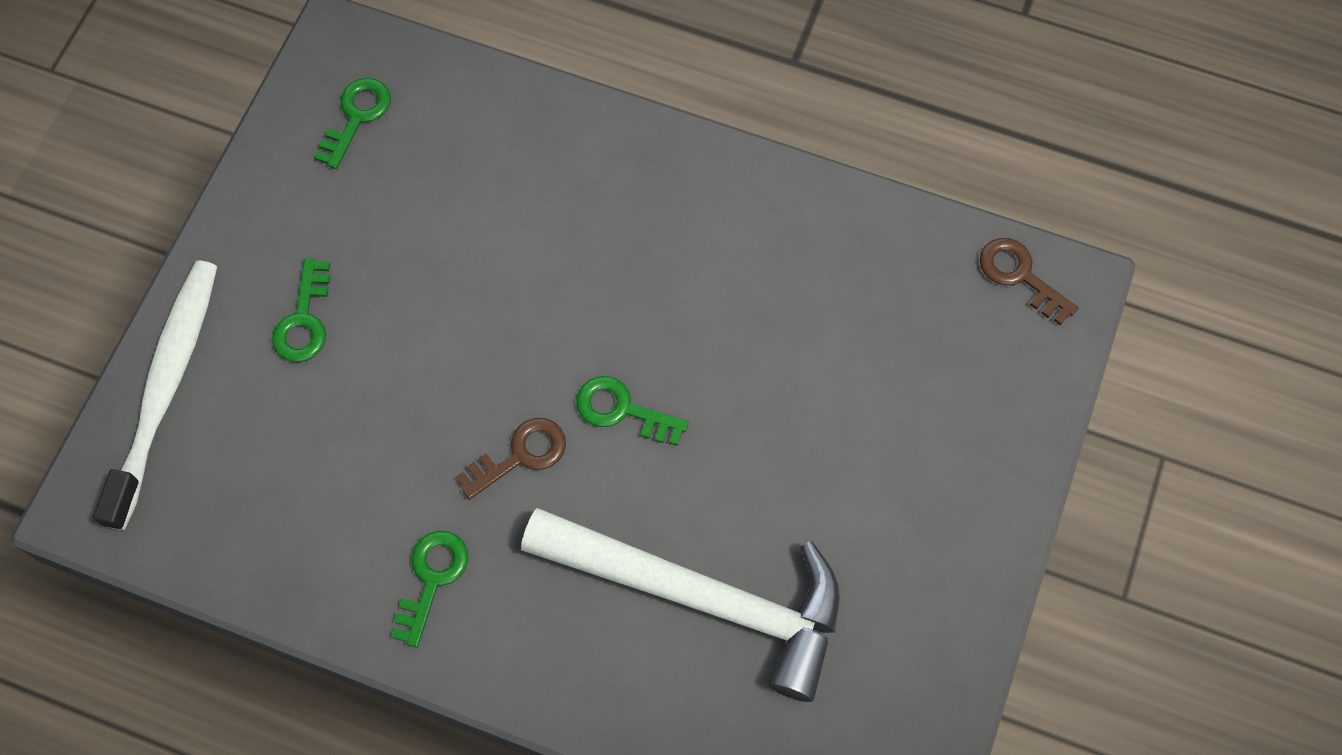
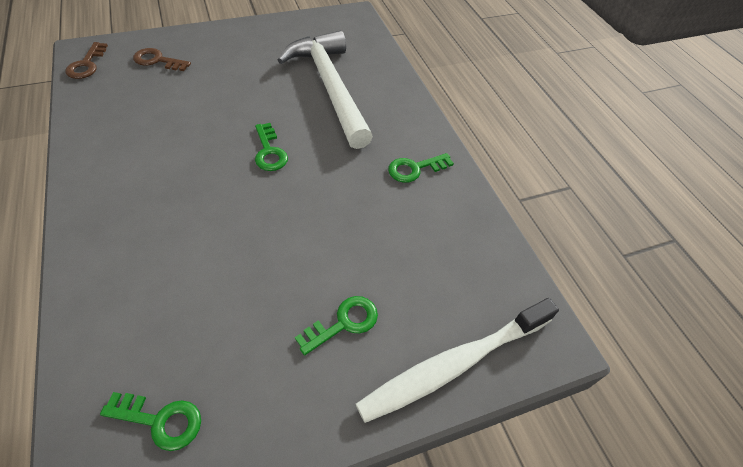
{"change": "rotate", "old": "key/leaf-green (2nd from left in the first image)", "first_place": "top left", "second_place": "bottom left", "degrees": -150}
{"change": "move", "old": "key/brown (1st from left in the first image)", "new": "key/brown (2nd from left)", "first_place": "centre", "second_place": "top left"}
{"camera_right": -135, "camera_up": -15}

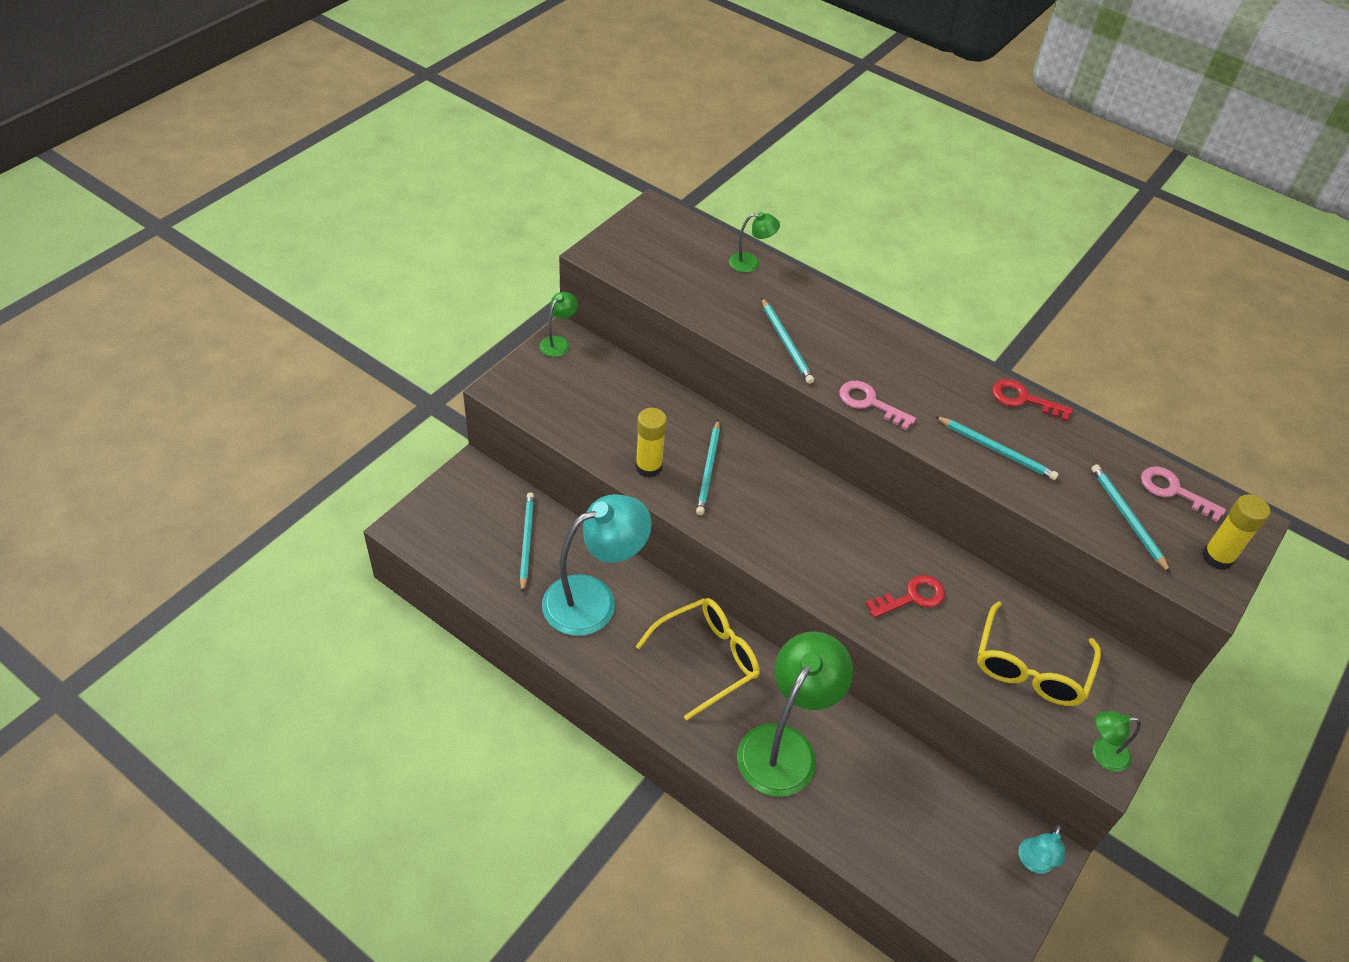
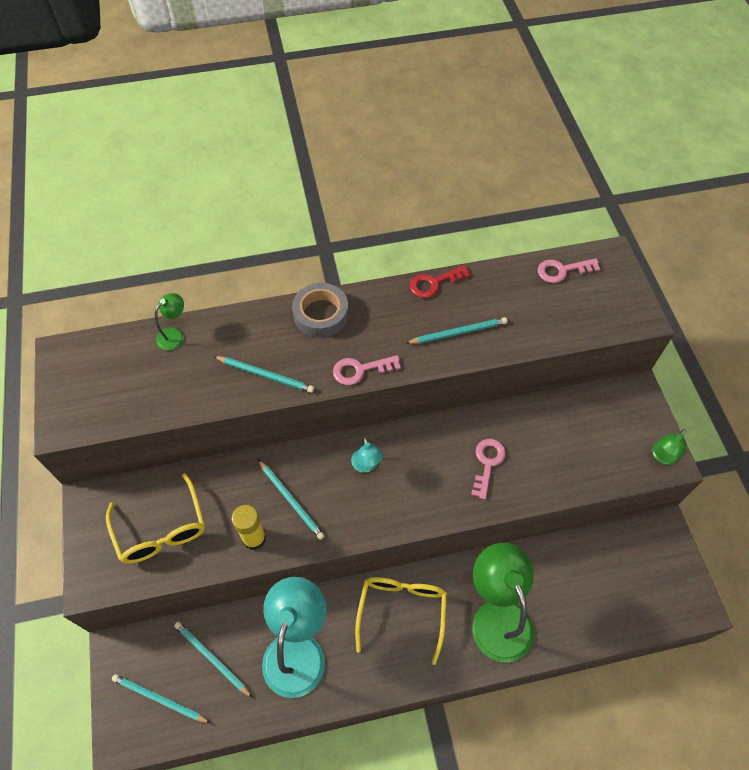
{"change": "move", "old": "eyeglasses/golden (2nd from left in the first image)", "new": "eyeglasses/golden (1st from left)", "first_place": "bottom right", "second_place": "bottom left"}
{"change": "move", "old": "pencil/aqua (5th from left in the first image)", "new": "pencil/aqua (1st from left)", "first_place": "middle right", "second_place": "bottom left"}
{"change": "insert", "new": "tape/ash-grey", "second_place": "centre"}
{"change": "move", "old": "reading lamp/aqua (2nd from left)", "first_place": "bottom right", "second_place": "centre"}
{"change": "recolor", "old": "key/scarlet (1st from left)", "new": "key/pink (2nd from left)", "first_place": "middle right", "second_place": "centre"}
{"change": "delete", "old": "reading lamp/leaf-green (1st from left)", "first_place": "centre"}
{"change": "delete", "old": "glue/golden (2nd from left)", "first_place": "middle right"}
{"camera_right": -45, "camera_up": 10}

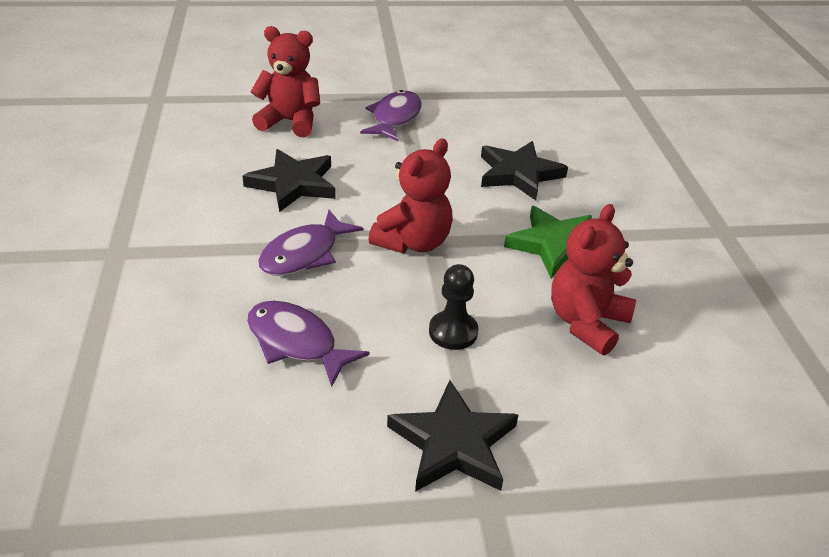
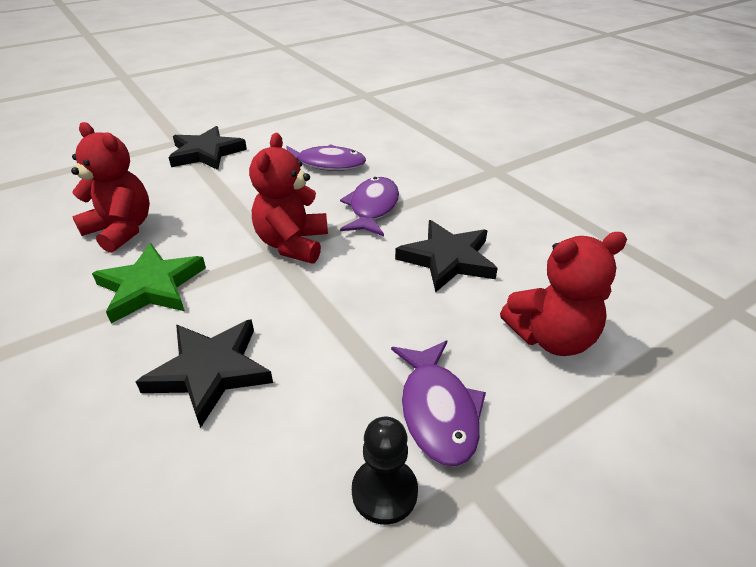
{"change": "rotate", "old": "teddy/scarlet (3rd from left in the first image)", "first_place": "middle right", "second_place": "top left", "degrees": -60}
{"change": "move", "old": "game pawn/ebony", "first_place": "centre", "second_place": "bottom centre"}
{"camera_right": 155, "camera_up": 0}

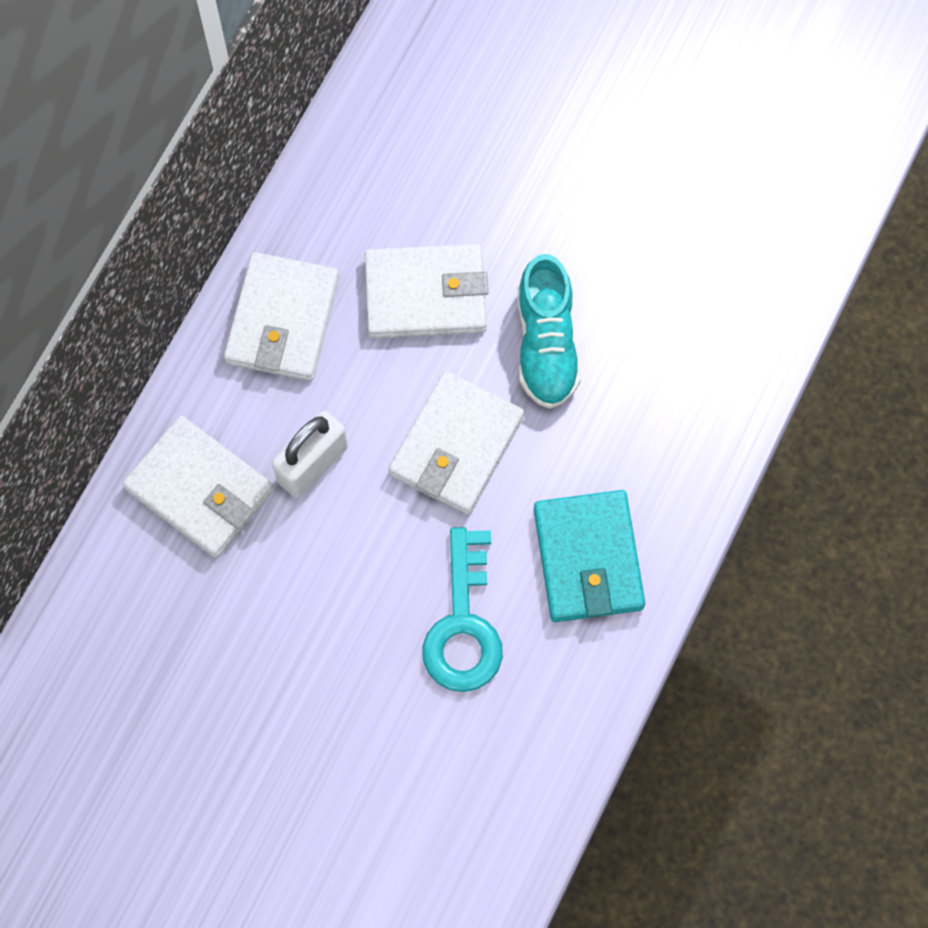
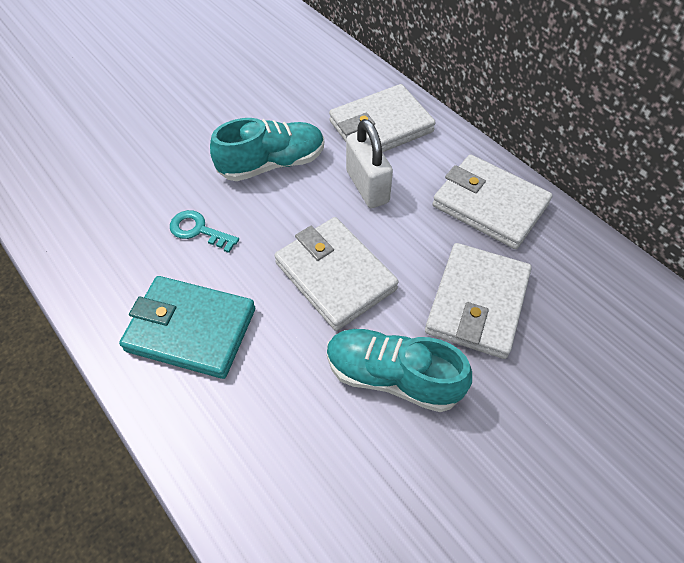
{"change": "resize", "old": "key/aqua", "first_place": "centre", "second_place": "middle left", "factor": 0.57}
{"change": "insert", "new": "sneaker/aqua (1st from left)", "second_place": "top centre"}
{"camera_right": 115, "camera_up": -15}

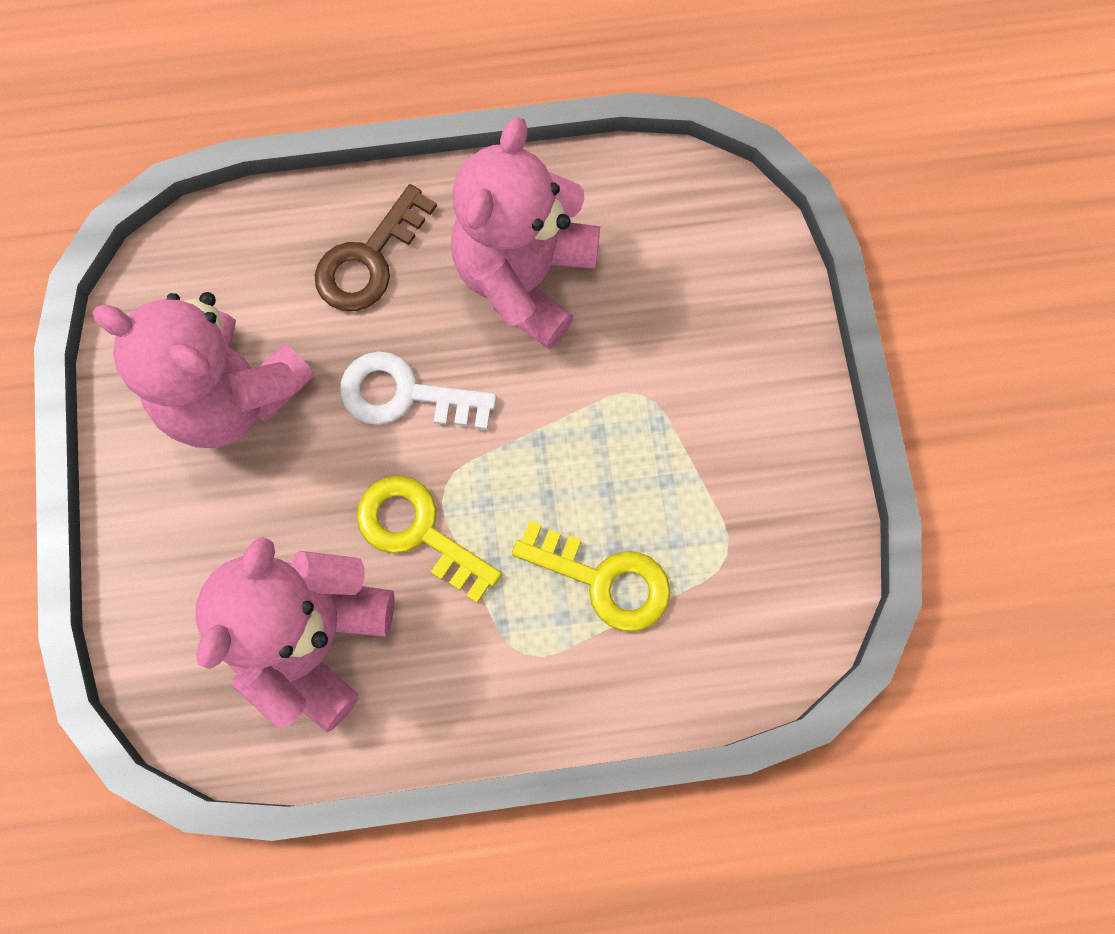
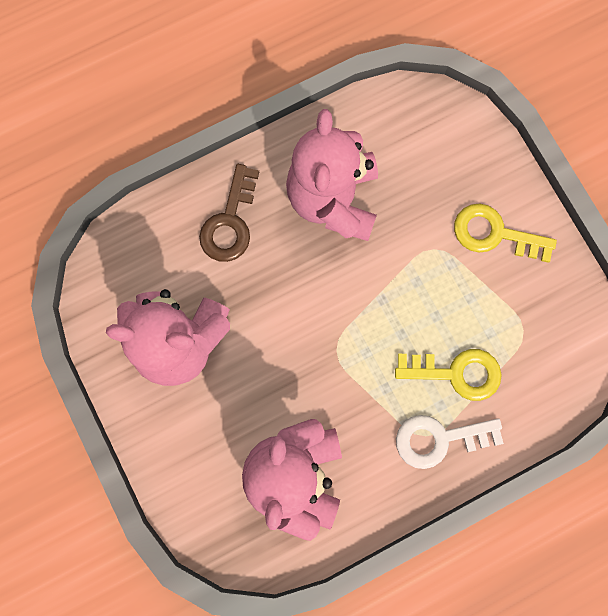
{"change": "move", "old": "key/white", "first_place": "centre", "second_place": "bottom right"}
{"change": "move", "old": "key/golden (1st from left in the first image)", "new": "key/golden (2nd from left)", "first_place": "centre", "second_place": "middle right"}
{"camera_right": -20, "camera_up": 5}

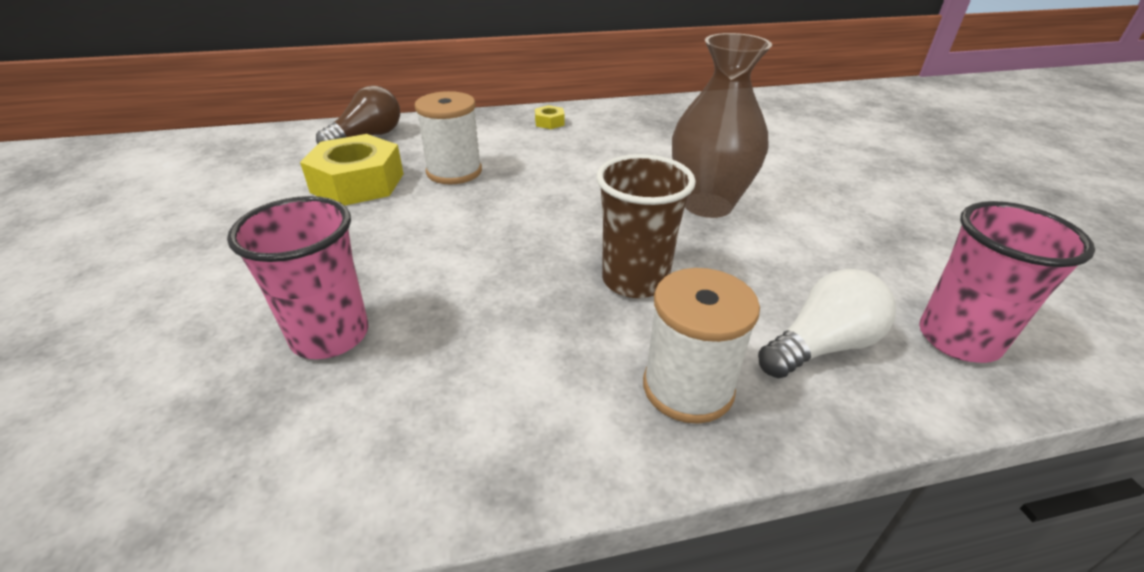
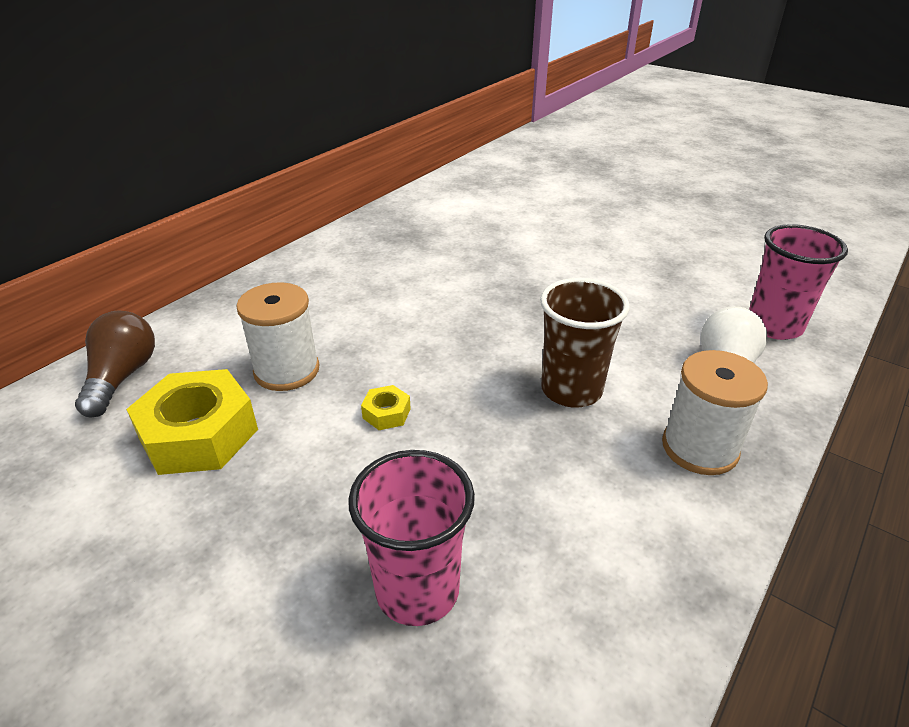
{"change": "move", "old": "hex nut/golden (2nd from left)", "first_place": "top centre", "second_place": "centre"}
{"change": "delete", "old": "vase/brown", "first_place": "top centre"}
{"camera_right": -40, "camera_up": 0}

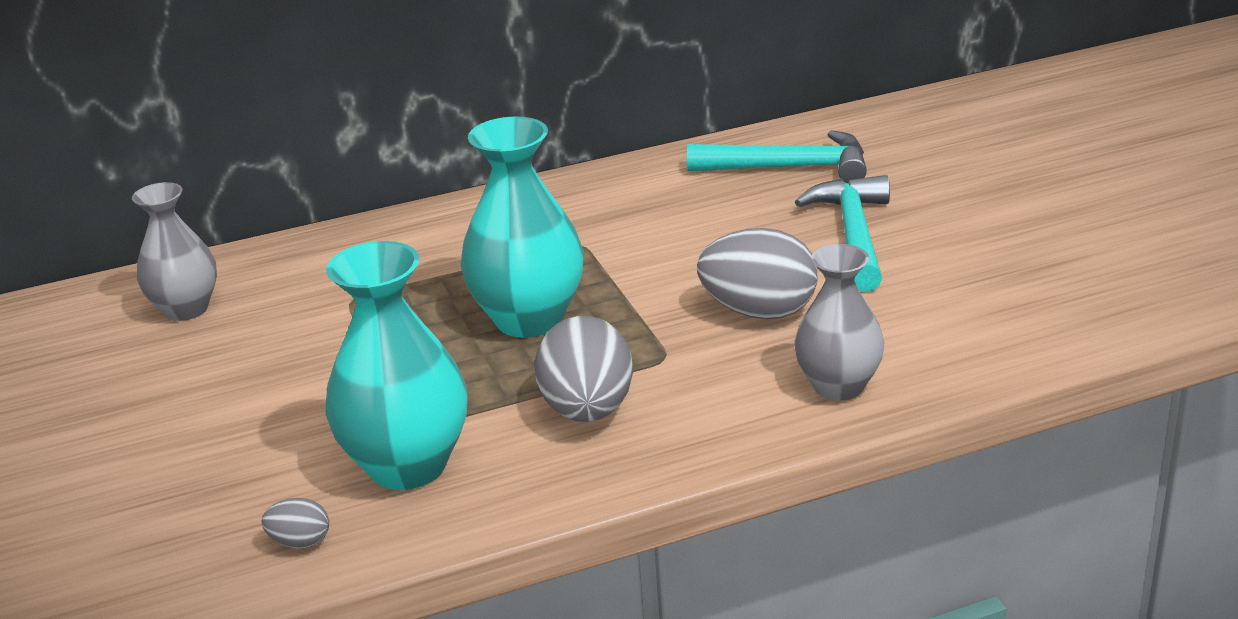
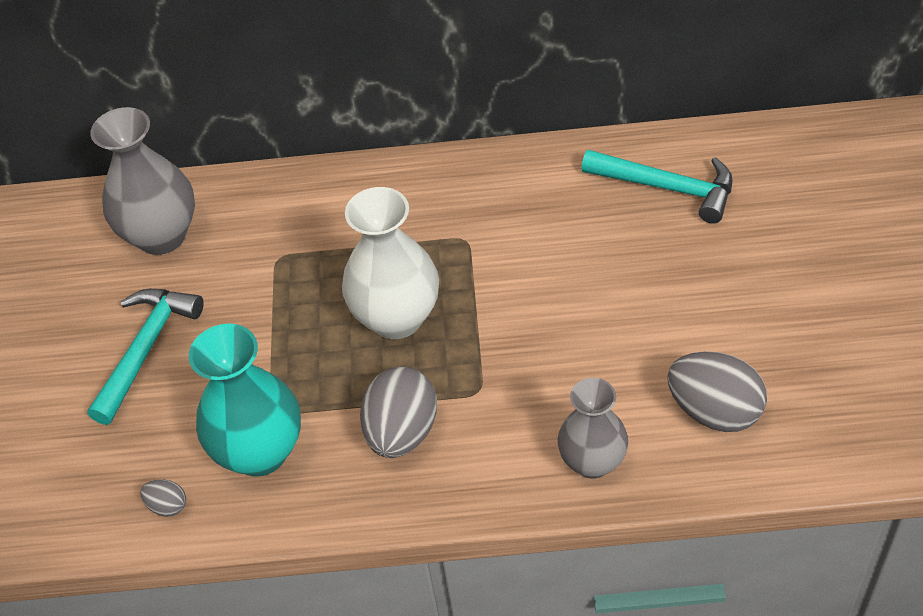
{"change": "move", "old": "carpenter's hammer/aqua (2nd from left in the first image)", "new": "carpenter's hammer/aqua (1st from left)", "first_place": "middle right", "second_place": "middle left"}
{"change": "resize", "old": "vase/ash-grey (1st from left)", "first_place": "middle left", "second_place": "top left", "factor": 1.51}
{"change": "recolor", "old": "vase/aqua (2nd from left)", "new": "vase/white", "first_place": "centre", "second_place": "centre"}
{"change": "move", "old": "egg shape/ash-grey (3rd from left)", "first_place": "centre", "second_place": "middle right"}
{"camera_right": 20, "camera_up": 20}

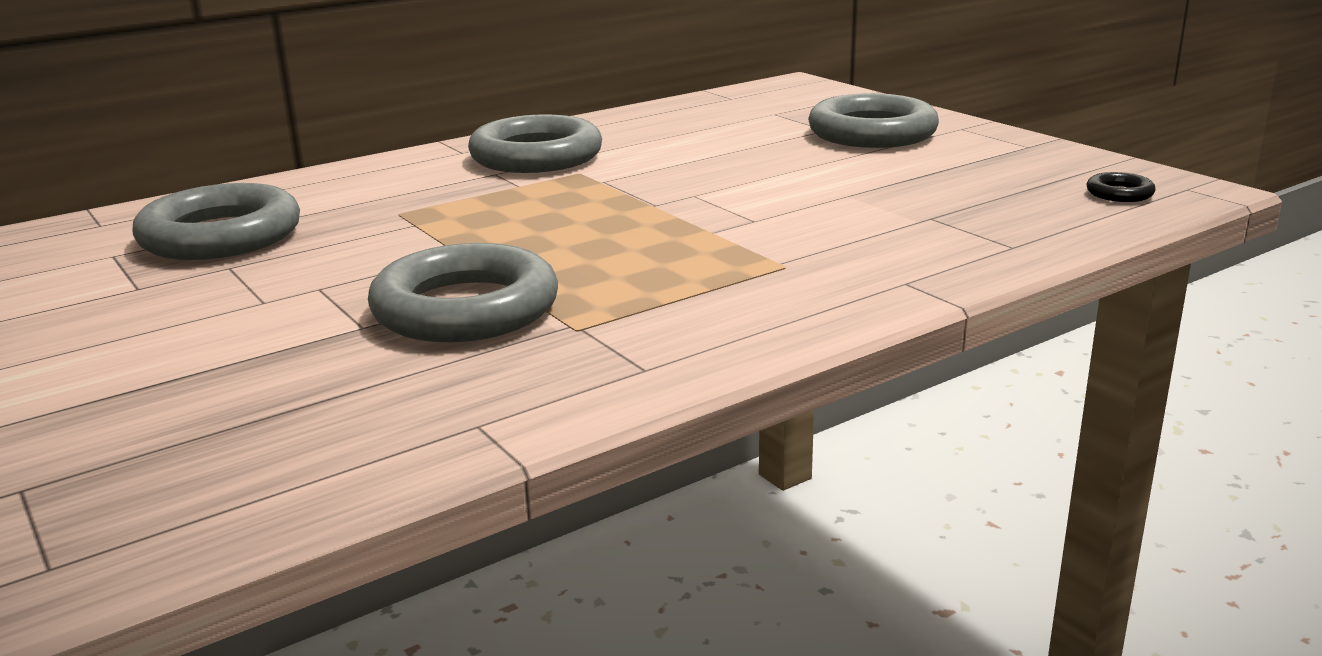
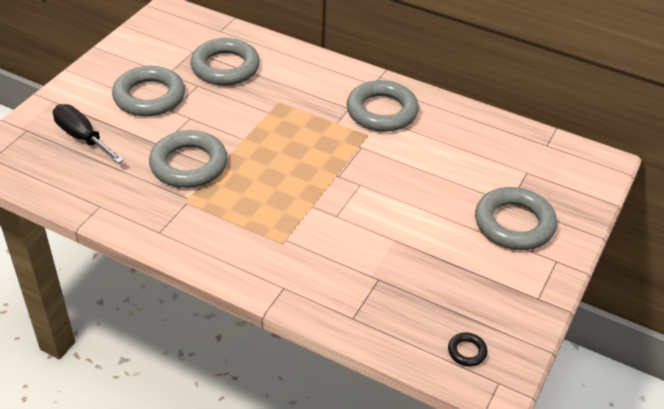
{"change": "insert", "new": "screwdriver/ebony", "second_place": "top left"}
{"change": "insert", "new": "hoop/ash-grey (1st from left)", "second_place": "top left"}
{"camera_right": 60, "camera_up": 20}

